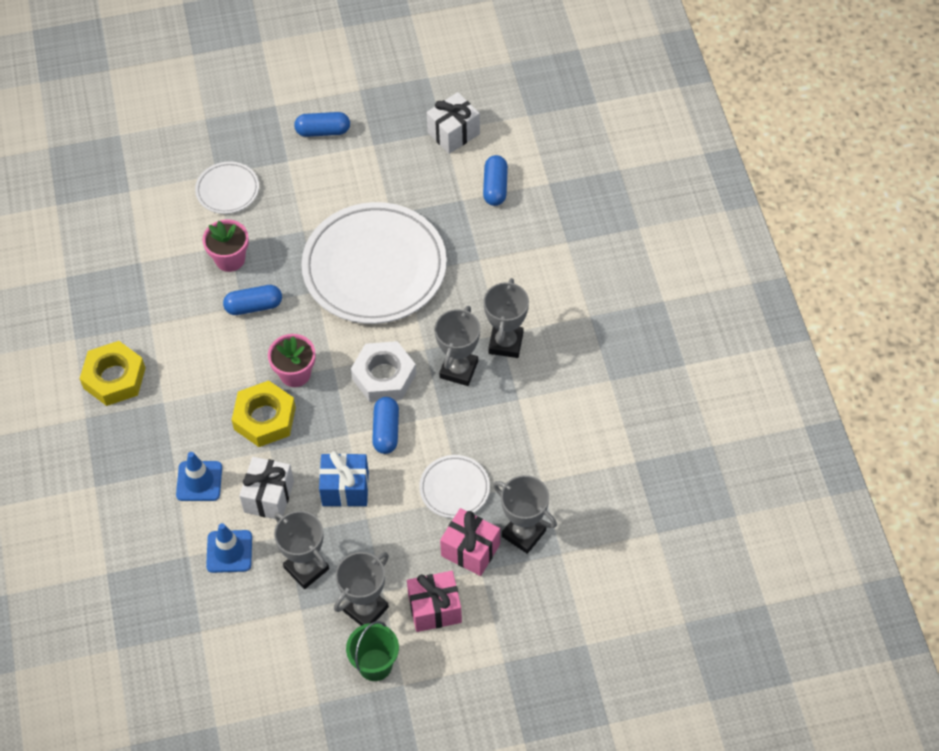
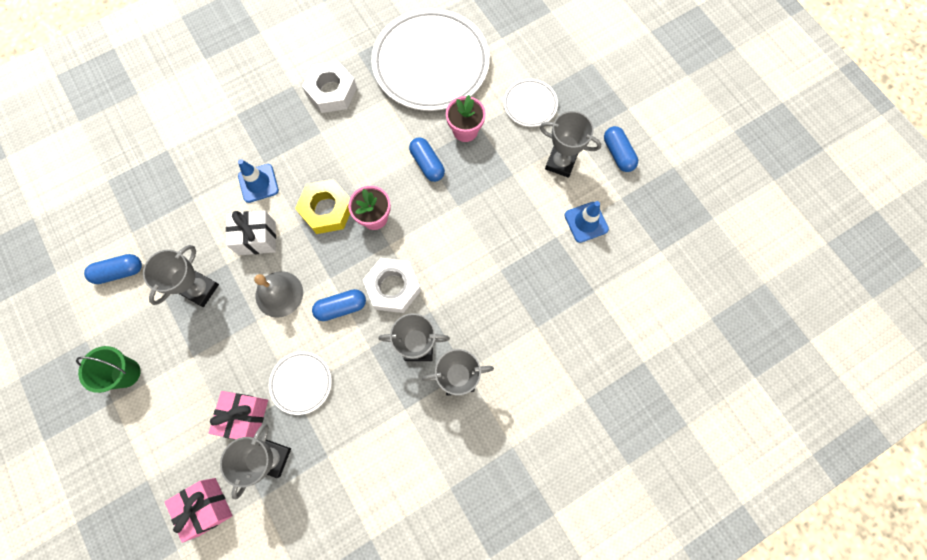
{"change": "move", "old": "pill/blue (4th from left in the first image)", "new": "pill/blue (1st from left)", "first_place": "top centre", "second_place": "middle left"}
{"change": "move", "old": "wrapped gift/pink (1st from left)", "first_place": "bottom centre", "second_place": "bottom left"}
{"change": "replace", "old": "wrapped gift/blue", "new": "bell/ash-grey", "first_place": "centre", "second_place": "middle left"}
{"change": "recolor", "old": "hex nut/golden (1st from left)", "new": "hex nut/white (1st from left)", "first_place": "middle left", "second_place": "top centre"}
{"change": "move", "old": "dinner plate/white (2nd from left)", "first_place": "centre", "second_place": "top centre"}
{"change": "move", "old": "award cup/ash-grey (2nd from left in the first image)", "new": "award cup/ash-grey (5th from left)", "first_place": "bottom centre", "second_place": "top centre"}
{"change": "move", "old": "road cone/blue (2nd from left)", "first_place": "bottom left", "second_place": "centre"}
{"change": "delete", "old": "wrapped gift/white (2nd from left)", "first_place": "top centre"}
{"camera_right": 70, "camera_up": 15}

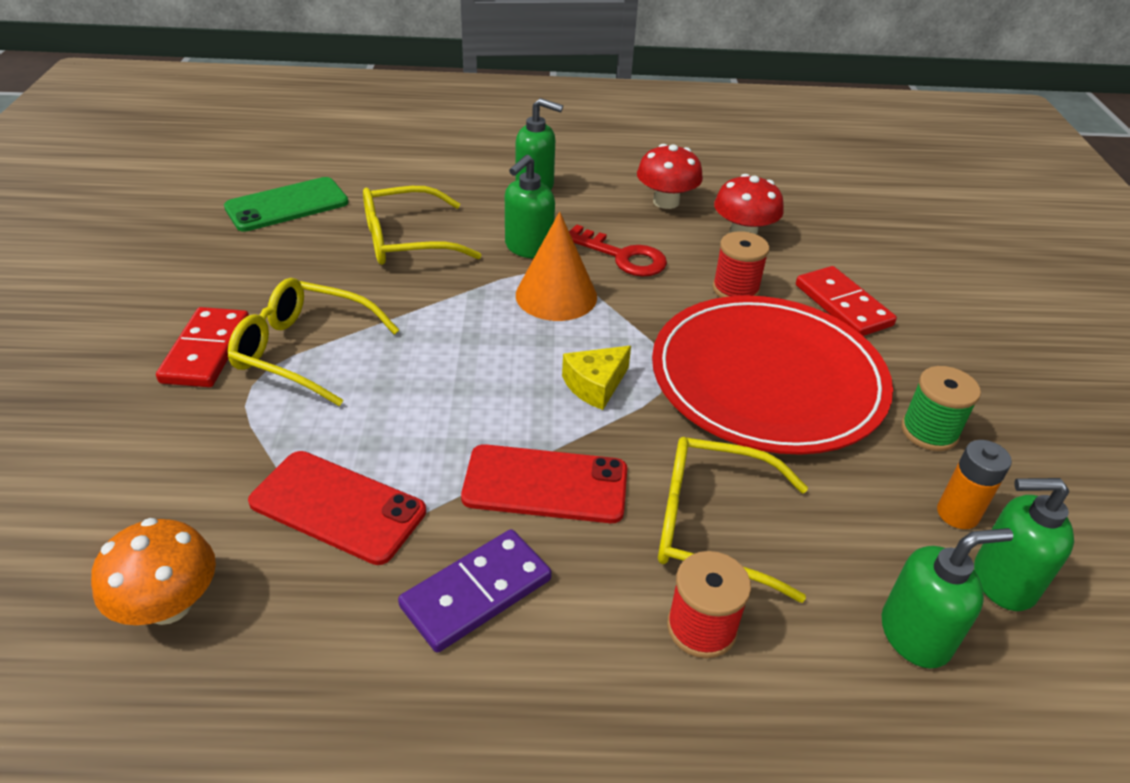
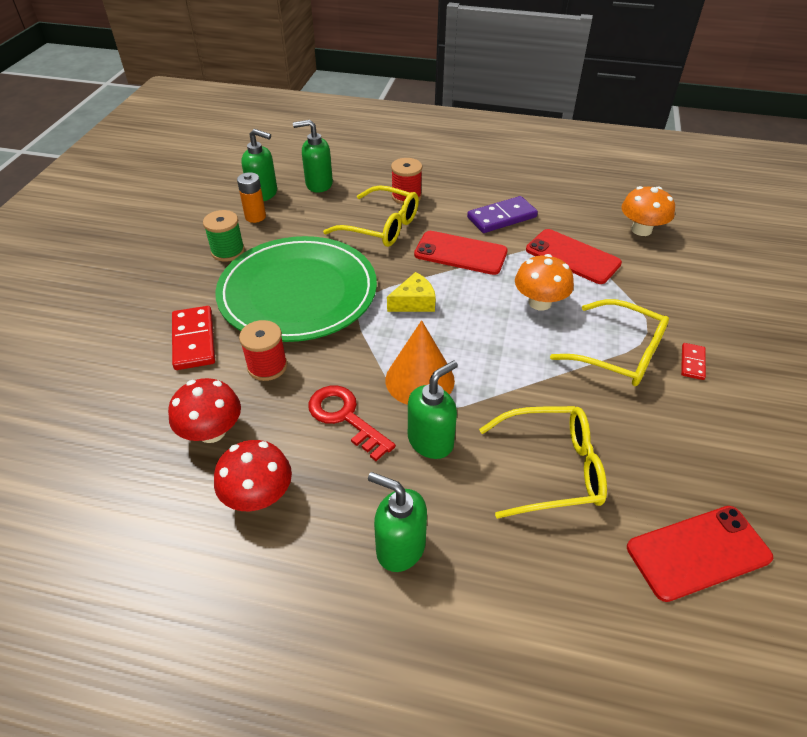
{"change": "recolor", "old": "dinner plate/scarlet", "new": "dinner plate/leaf-green", "first_place": "middle right", "second_place": "centre"}
{"change": "insert", "new": "toadstool/orange-coloured (1st from left)", "second_place": "middle right"}
{"change": "recolor", "old": "mobile phone/leaf-green", "new": "mobile phone/scarlet (3rd from left)", "first_place": "top left", "second_place": "bottom right"}
{"change": "resize", "old": "domino piece/scarlet (1st from left in the first image)", "first_place": "middle left", "second_place": "middle right", "factor": 0.54}
{"camera_right": -165, "camera_up": 5}

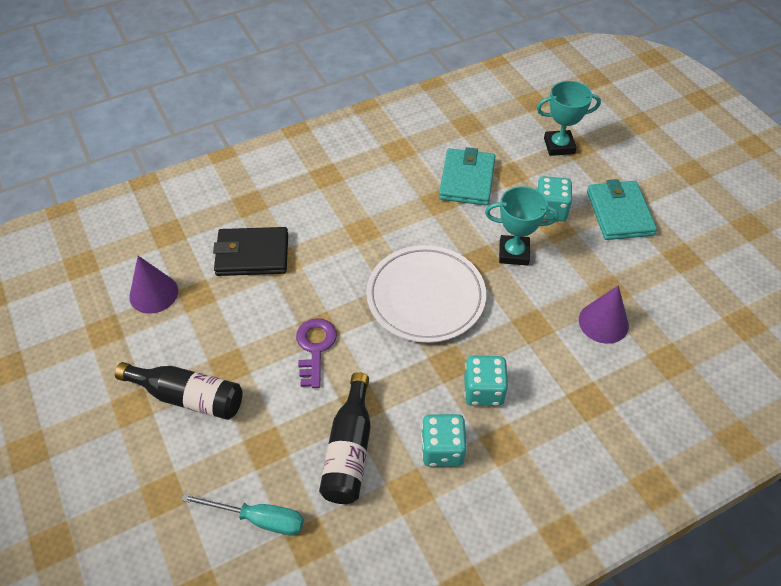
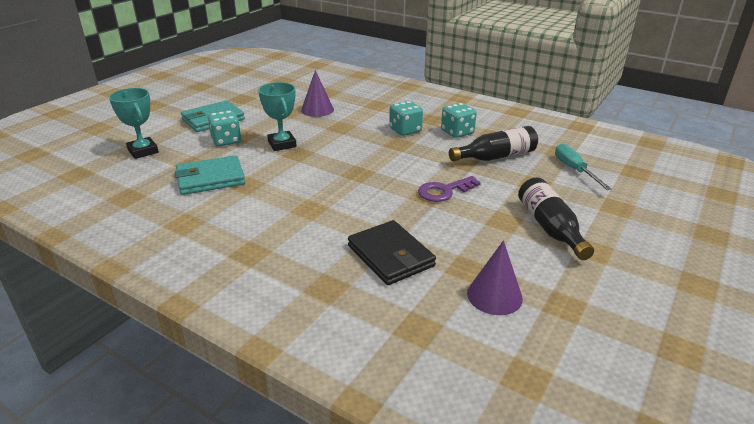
{"change": "delete", "old": "dinner plate/white", "first_place": "centre"}
{"camera_right": -120, "camera_up": -20}

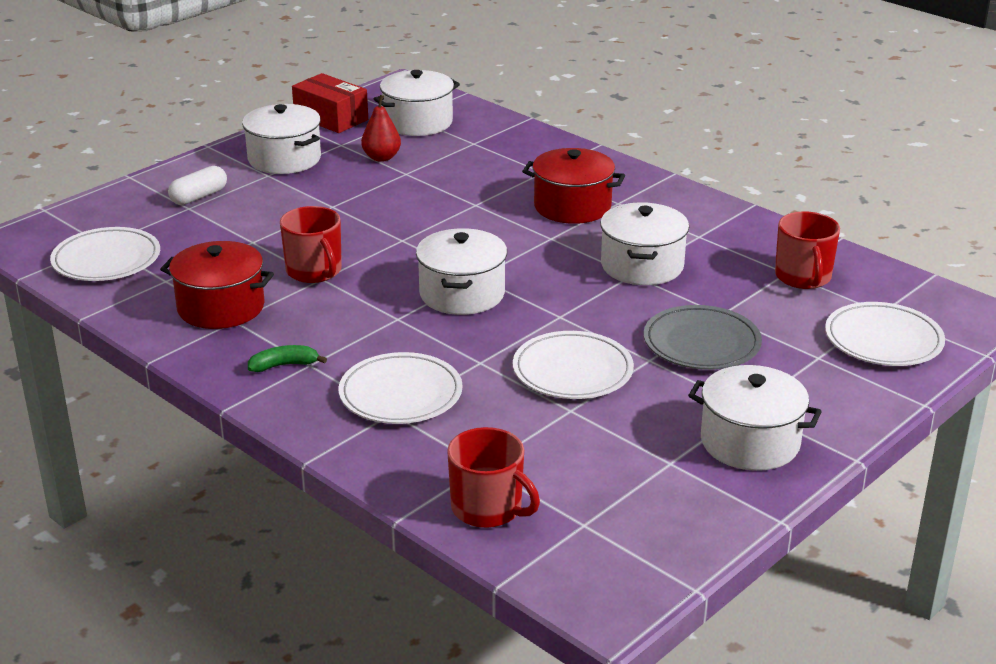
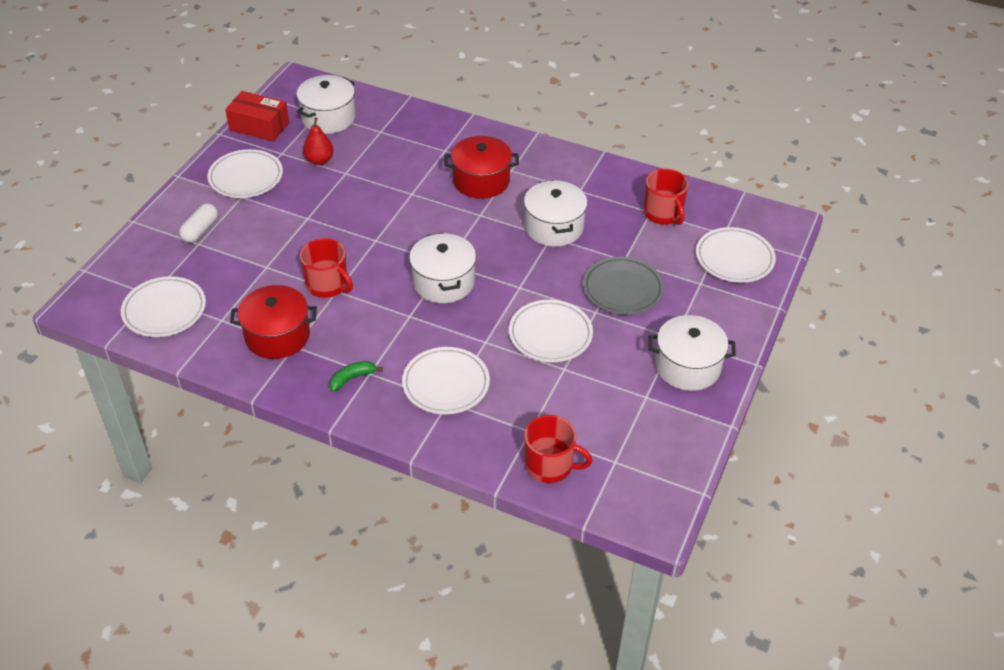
{"change": "replace", "old": "pot/white (1st from left)", "new": "dinner plate/white (2nd from left)", "first_place": "top left", "second_place": "top left"}
{"camera_right": -20, "camera_up": 15}

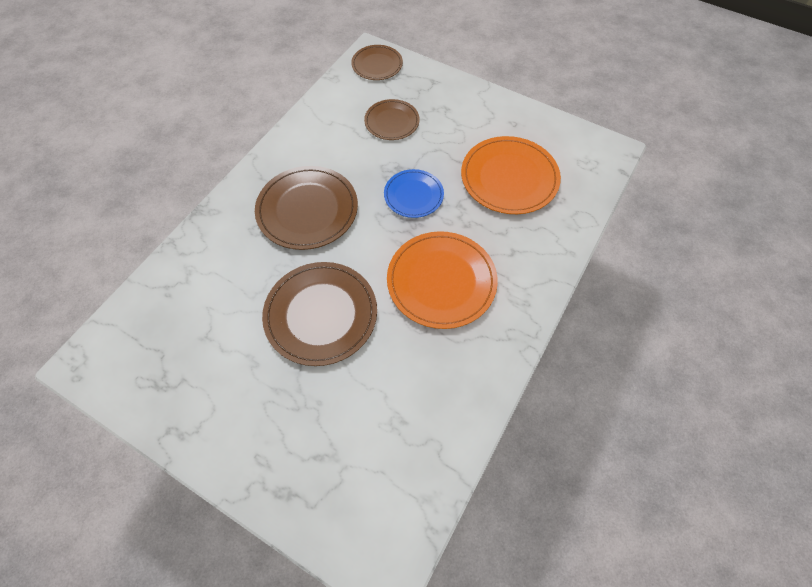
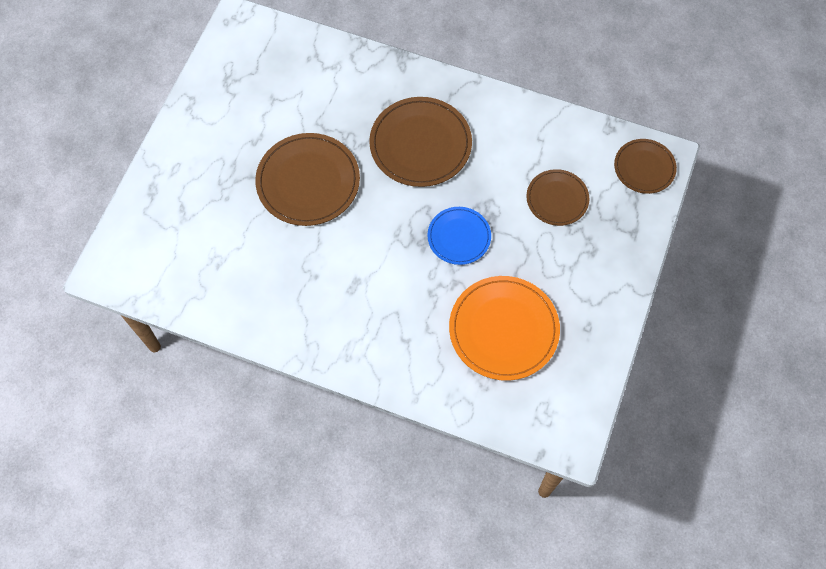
{"change": "delete", "old": "dinner plate/orange-coloured (1st from left)", "first_place": "centre"}
{"camera_right": 80, "camera_up": 5}

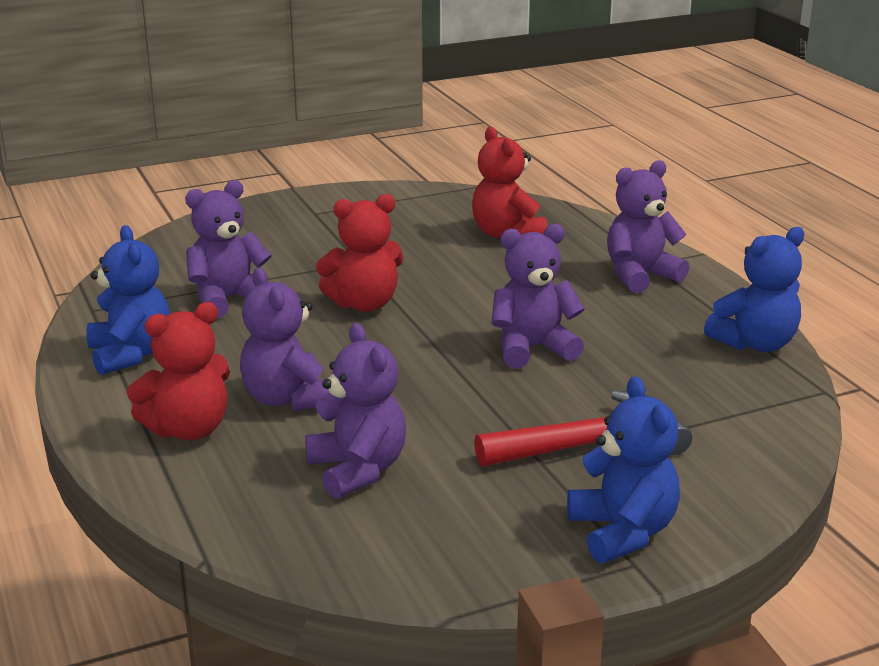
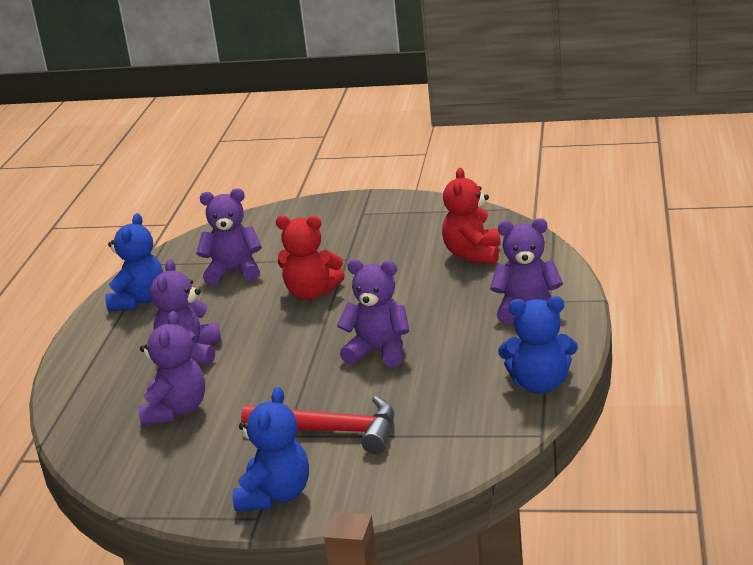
{"change": "delete", "old": "teddy/scarlet (1st from left)", "first_place": "middle left"}
{"camera_right": 35, "camera_up": 0}

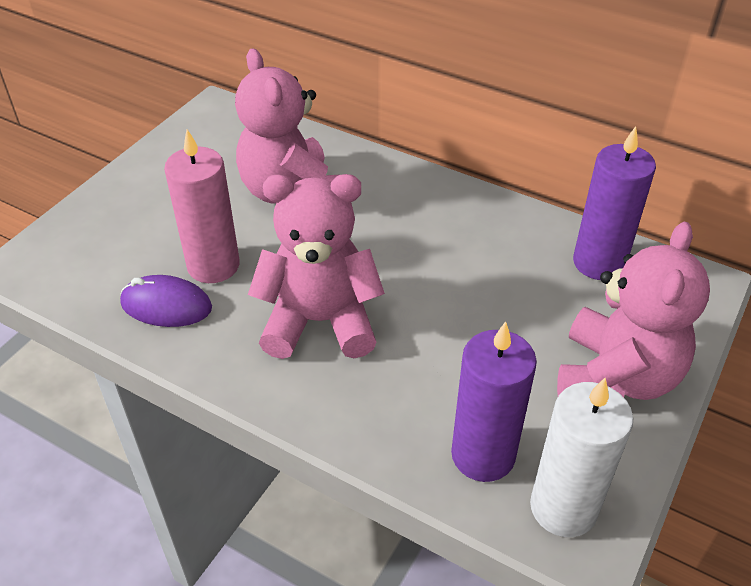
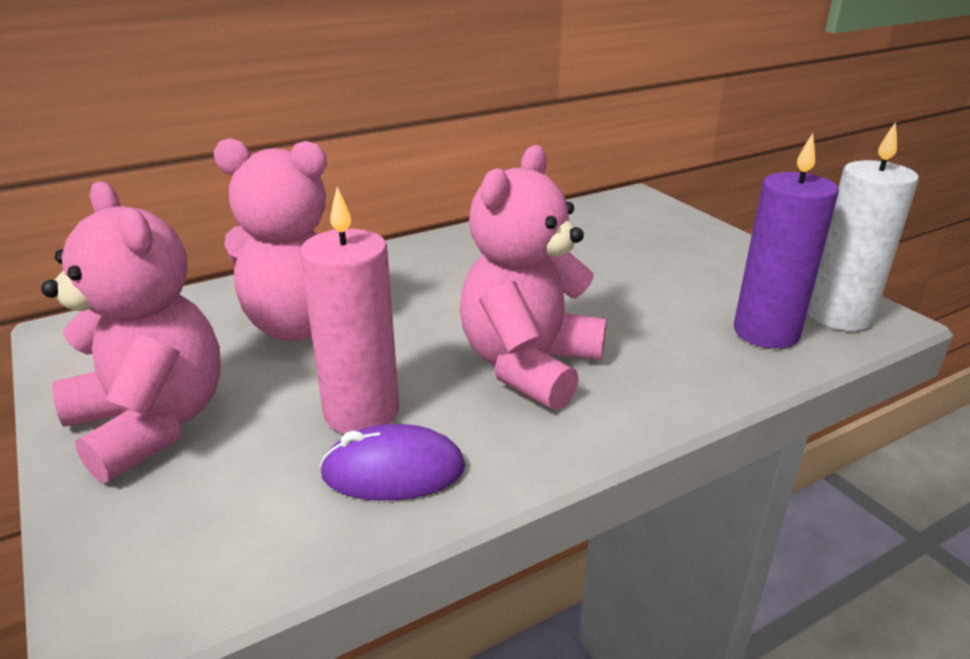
{"change": "move", "old": "teddy/pink (3rd from left in the first image)", "new": "teddy/pink (1st from left)", "first_place": "middle right", "second_place": "middle left"}
{"change": "rotate", "old": "computer mouse/violet", "first_place": "middle left", "second_place": "bottom centre", "degrees": 45}
{"change": "delete", "old": "wax candle/violet (2nd from left)", "first_place": "middle right"}
{"camera_right": -60, "camera_up": -15}

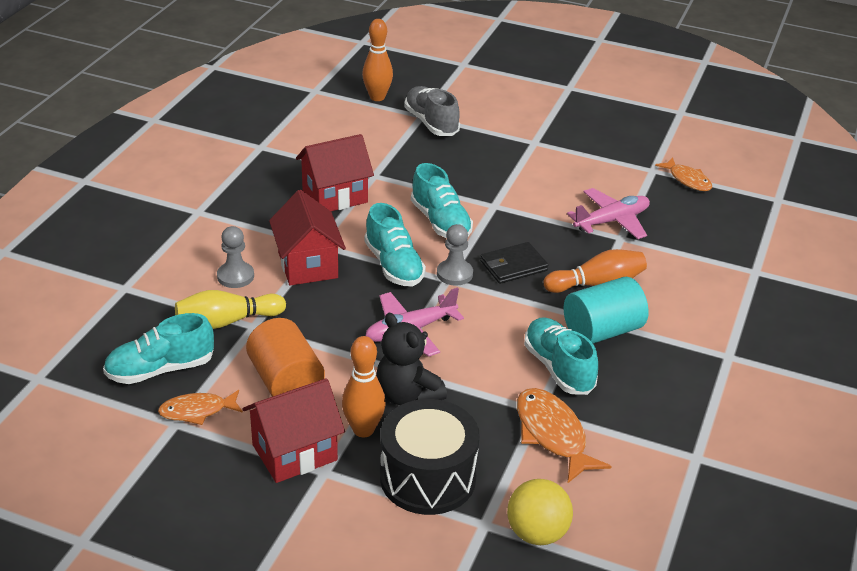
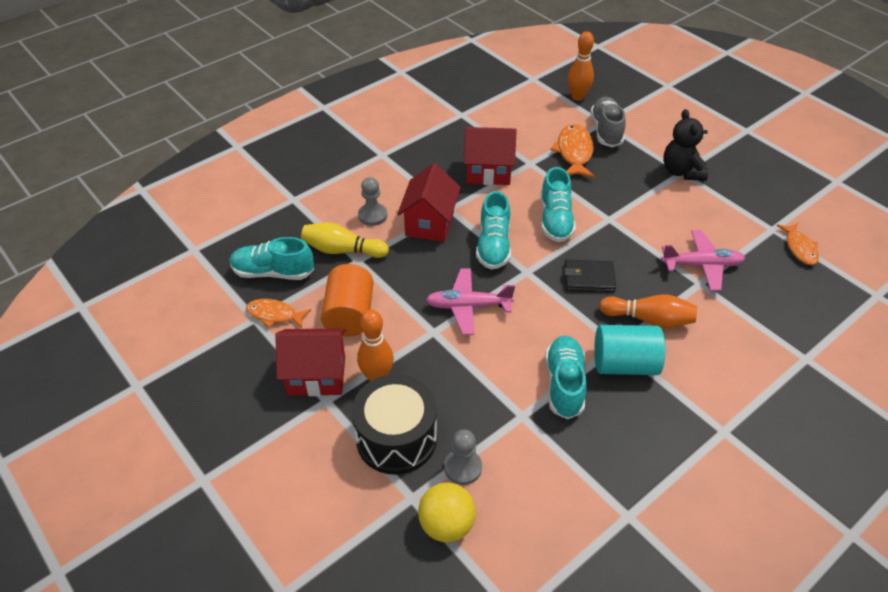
{"change": "move", "old": "game pawn/ash-grey (2nd from left)", "first_place": "centre", "second_place": "bottom centre"}
{"change": "move", "old": "fish/orange-coloured (2nd from left)", "first_place": "bottom centre", "second_place": "top centre"}
{"change": "move", "old": "teddy/ebony", "first_place": "centre", "second_place": "top right"}
{"camera_right": 30, "camera_up": 10}

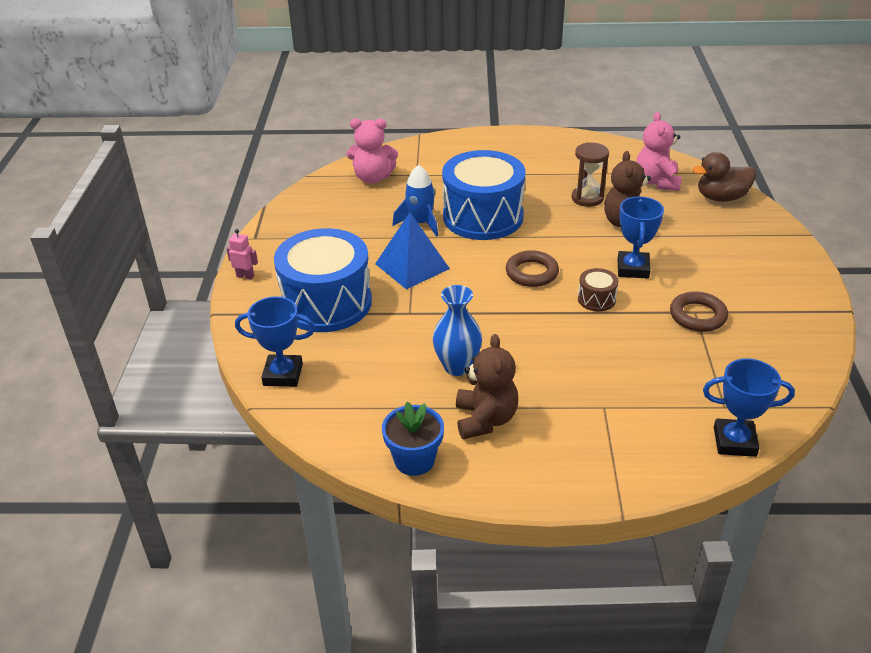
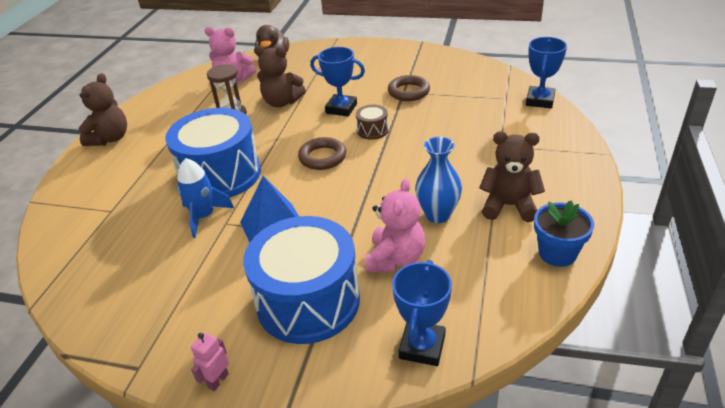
{"change": "insert", "new": "teddy/brown (1st from left)", "second_place": "top left"}
{"change": "move", "old": "teddy/pink (1st from left in the first image)", "new": "teddy/pink (2nd from left)", "first_place": "top centre", "second_place": "centre"}
{"camera_right": -75, "camera_up": 0}

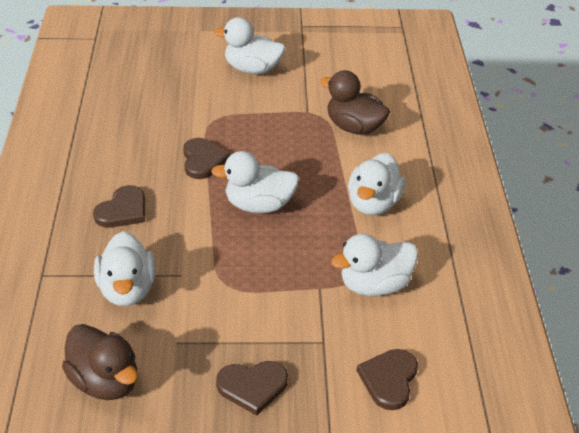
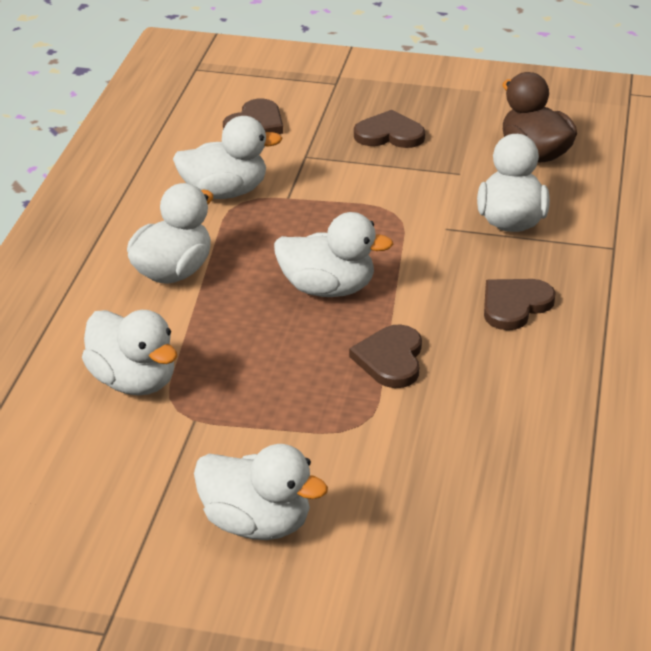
{"change": "recolor", "old": "toy duck/brown (2nd from left)", "new": "toy duck/white (1st from left)", "first_place": "top centre", "second_place": "middle left"}
{"camera_right": -165, "camera_up": -5}

